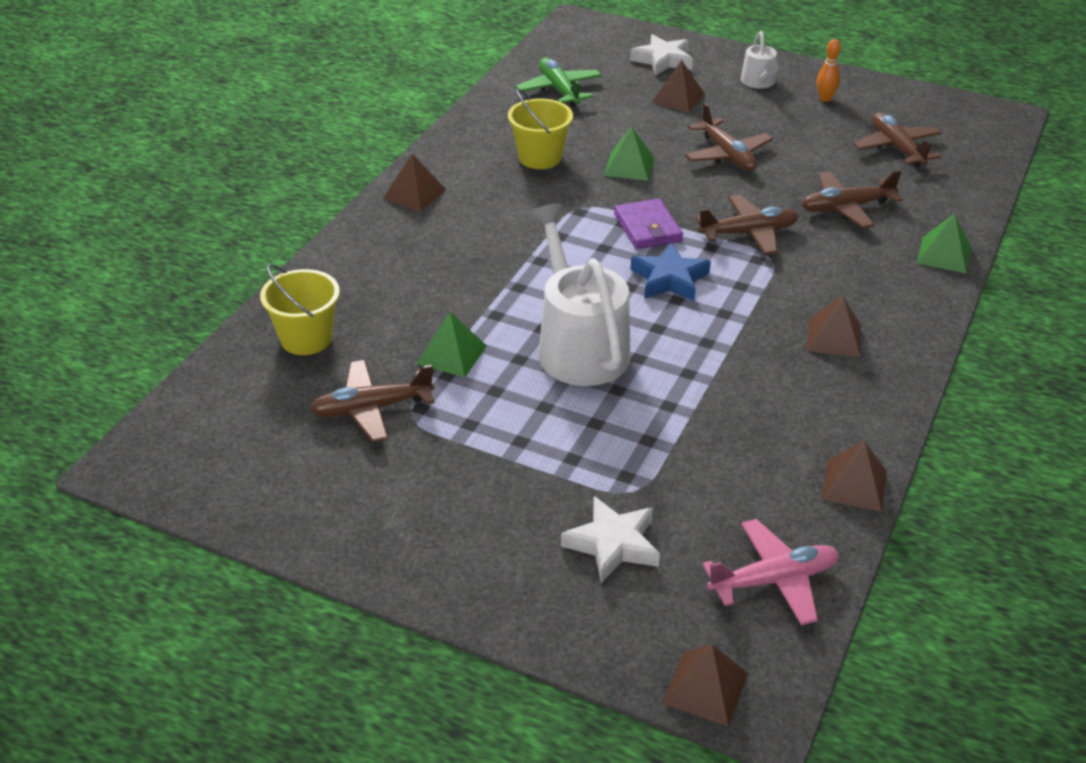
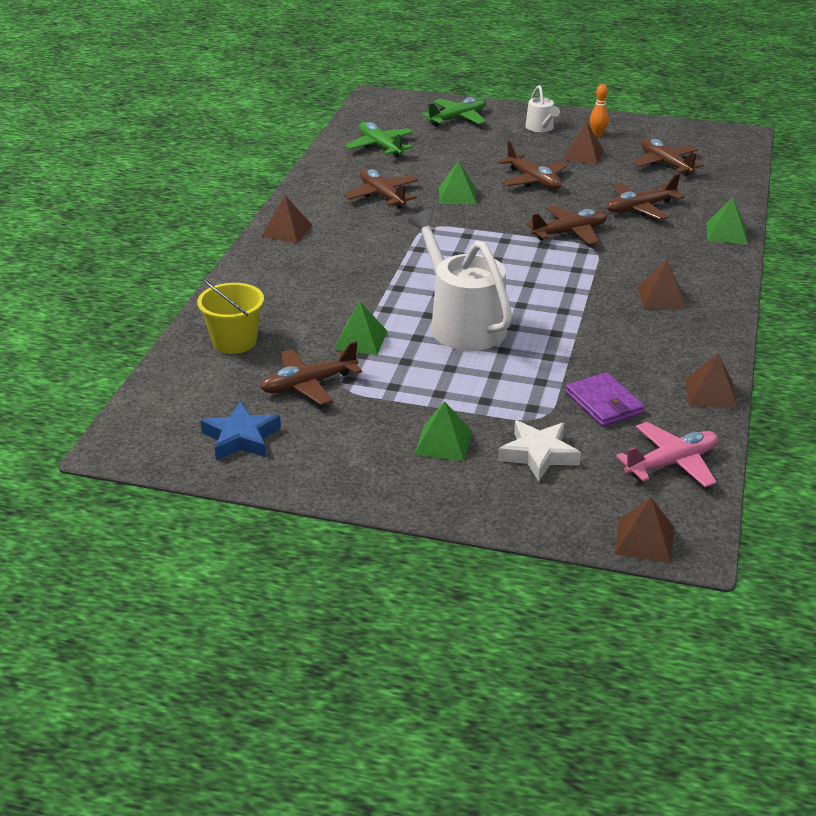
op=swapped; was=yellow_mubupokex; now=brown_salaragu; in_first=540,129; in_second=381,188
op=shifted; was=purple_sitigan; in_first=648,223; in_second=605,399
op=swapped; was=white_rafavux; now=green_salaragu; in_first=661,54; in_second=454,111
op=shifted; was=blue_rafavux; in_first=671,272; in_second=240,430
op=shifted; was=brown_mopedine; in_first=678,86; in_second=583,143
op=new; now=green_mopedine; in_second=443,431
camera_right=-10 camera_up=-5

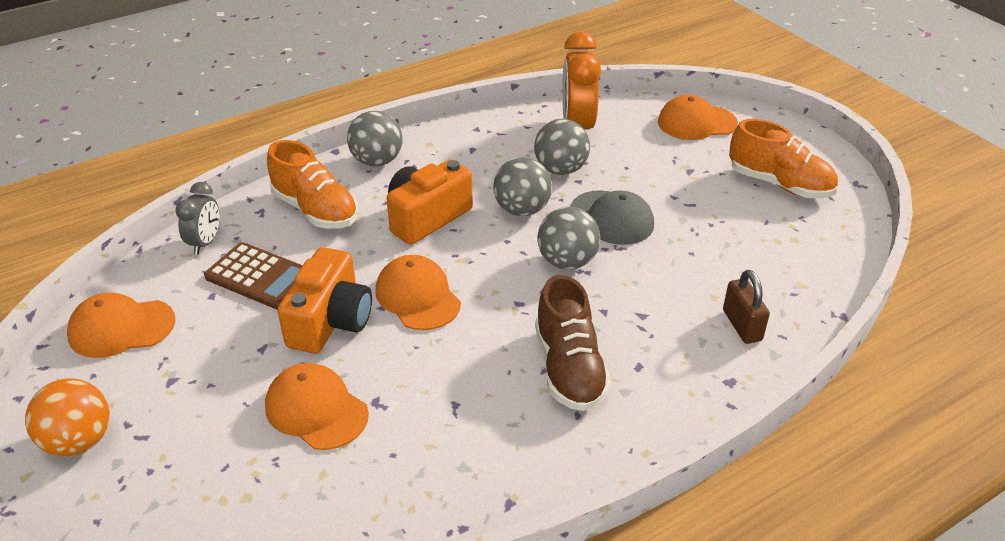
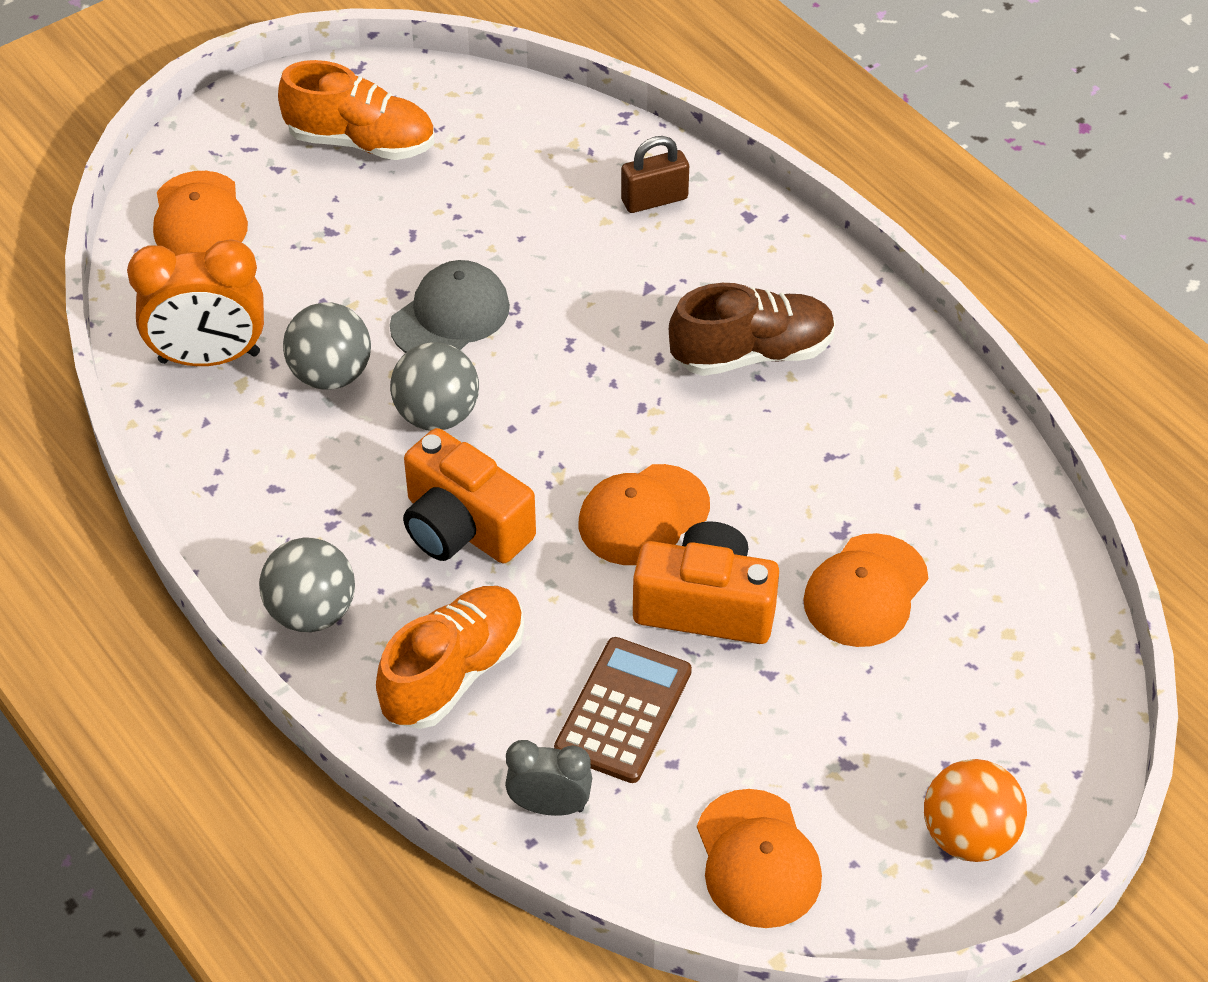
op=gone; was=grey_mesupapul; in_first=568,238
op=rotated; was=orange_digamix; in_first=783,159; in_second=356,110; clockwise=75
camera_right=-95 camera_up=10

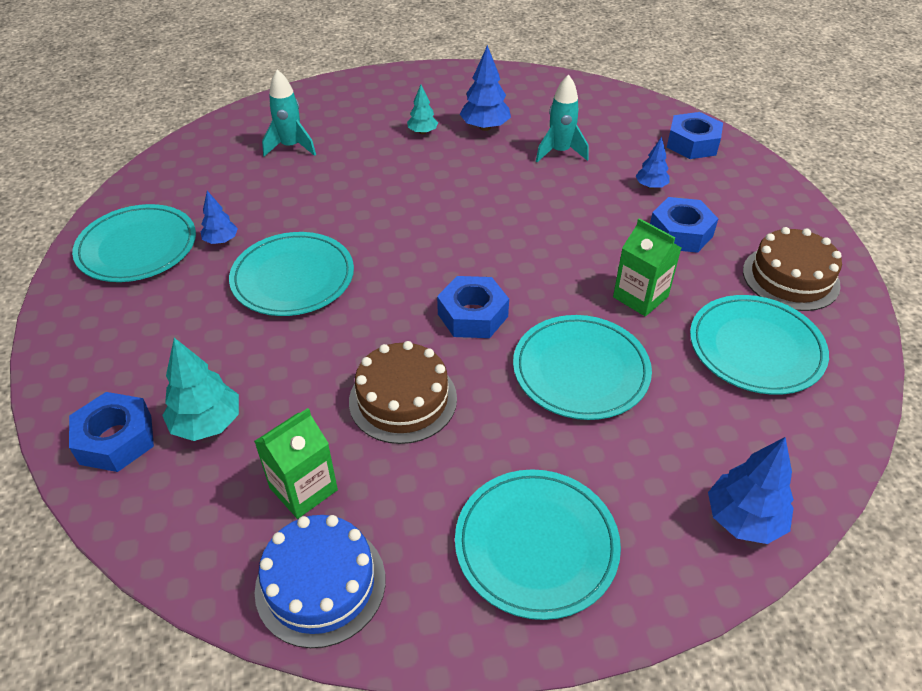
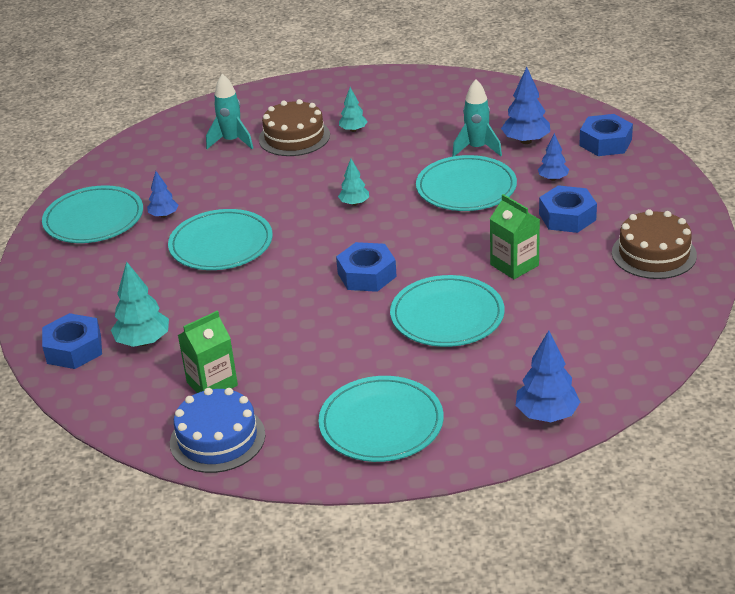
op=shifted; was=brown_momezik; in_first=403,392; in_second=294,127
op=shifted; was=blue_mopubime; in_first=485,88; in_second=525,105
op=shifted; was=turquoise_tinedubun; in_first=759,345; in_second=466,183
op=new; now=turquoise_mopubime; in_second=353,182
camera_right=10 camera_up=-10

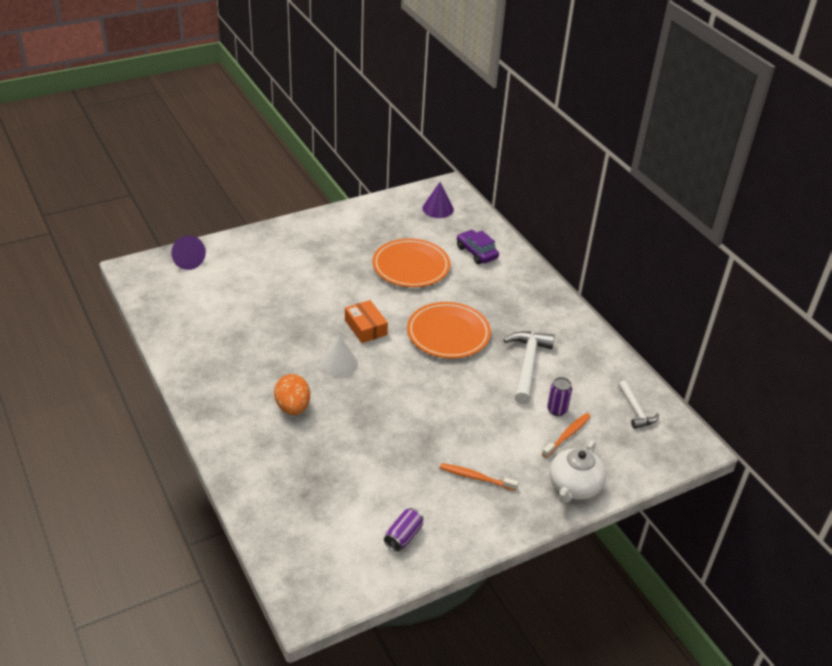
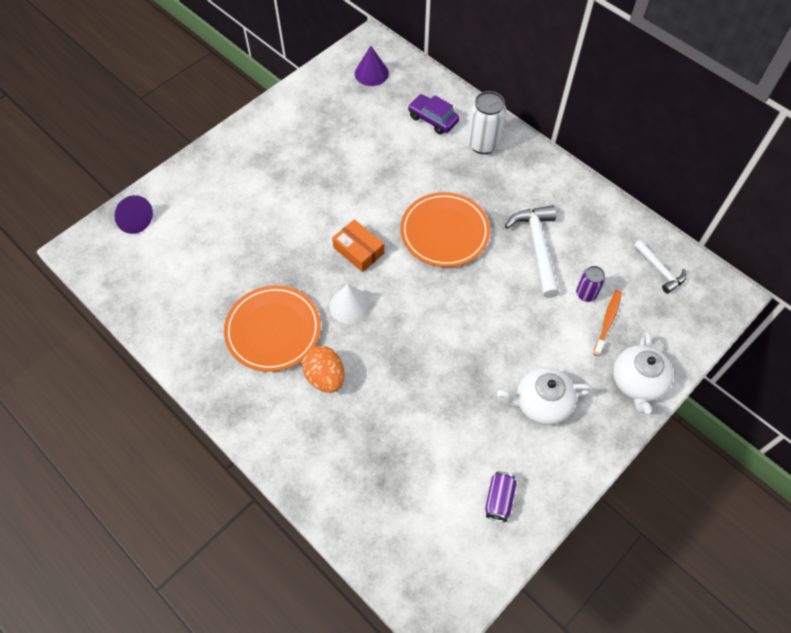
op=shifted; was=orange_tinedubun; in_first=411,262; in_second=272,328
op=swapped; was=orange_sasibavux; now=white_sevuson; in_first=479,477; in_second=544,396
op=new; now=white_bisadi; in_second=487,122
camera_right=-15 camera_up=20

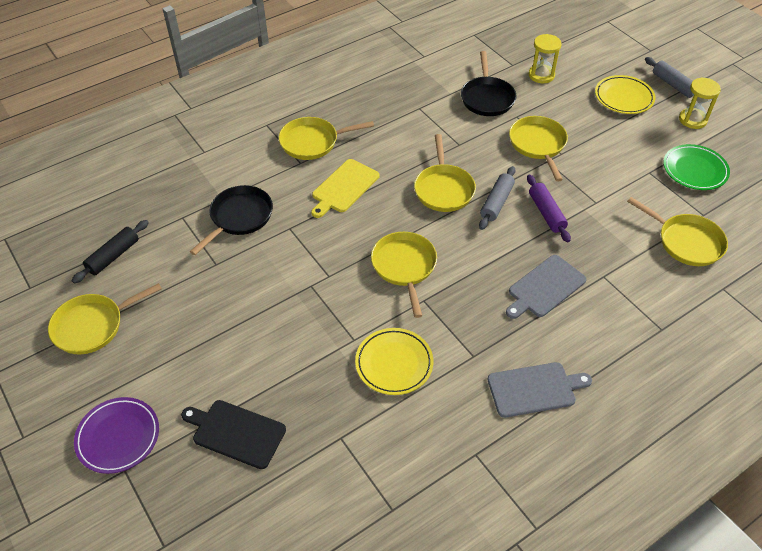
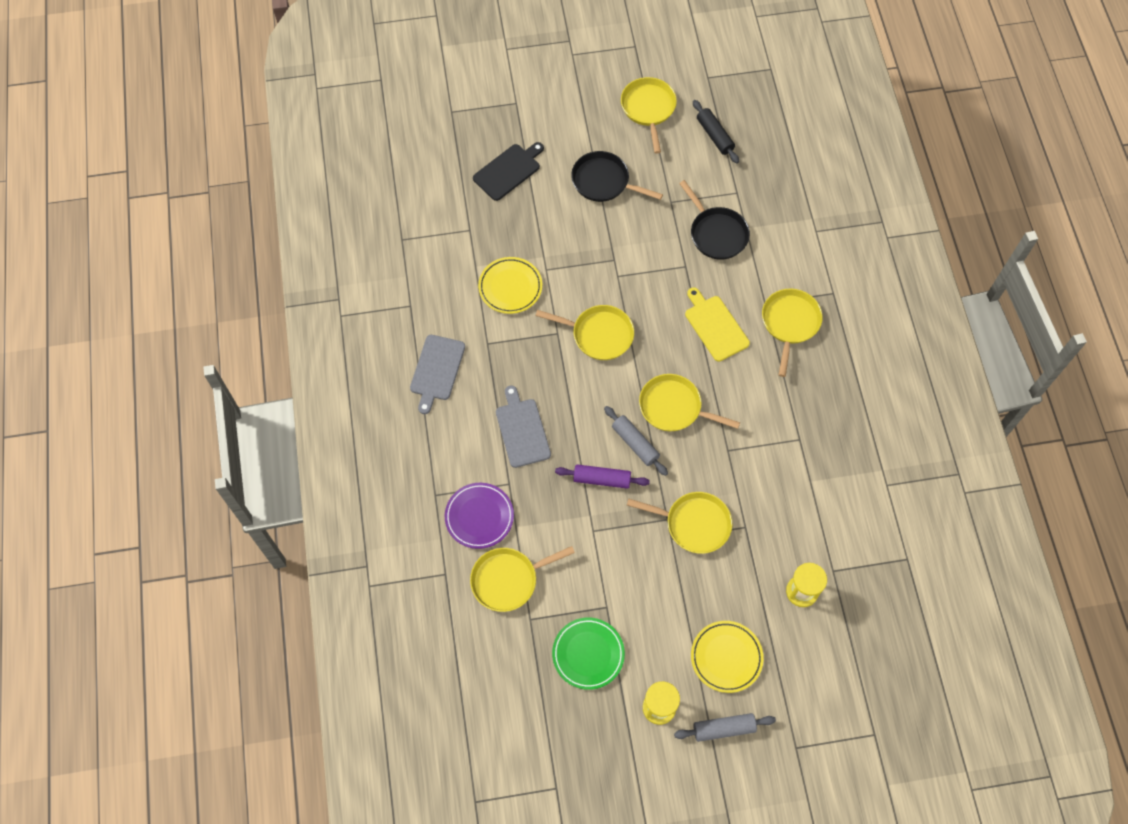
op=shifted; was=purple_tinedubun; in_first=116,435; in_second=479,516
op=shifted; was=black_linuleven; in_first=488,83; in_second=617,176
camera_right=115 camera_up=15

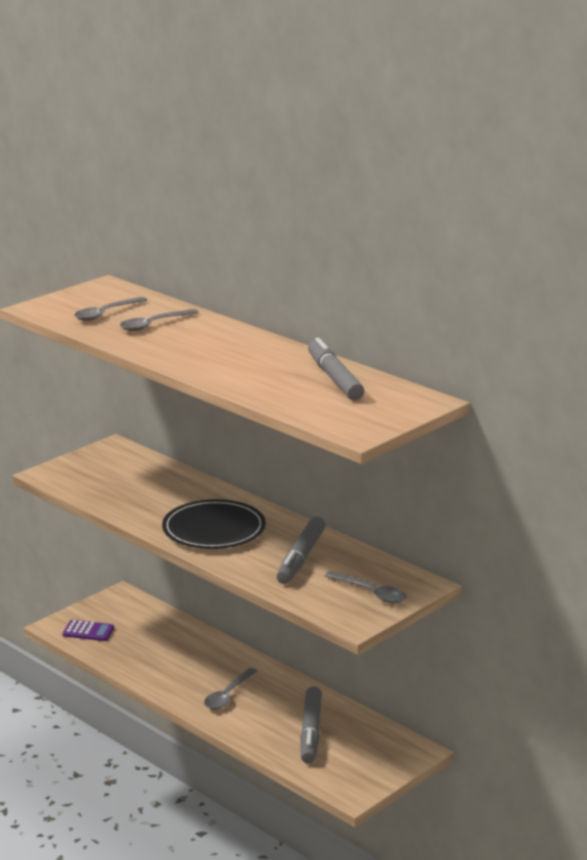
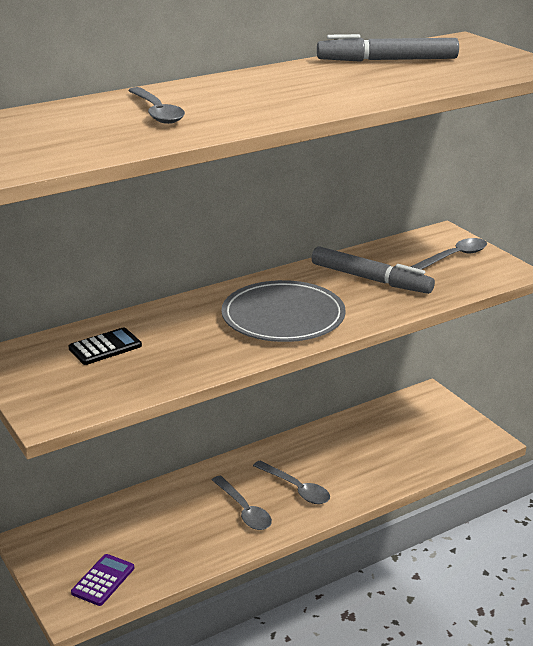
op=shifted; was=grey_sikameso; in_first=110,309; in_second=242,502
op=repainted; was=black_tinedubun; now=grey_tinedubun; in_first=214,524; in_second=283,311
op=gone; was=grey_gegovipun; in_first=311,725
op=new; now=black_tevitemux; in_second=105,346
camera_right=-75 camera_up=5

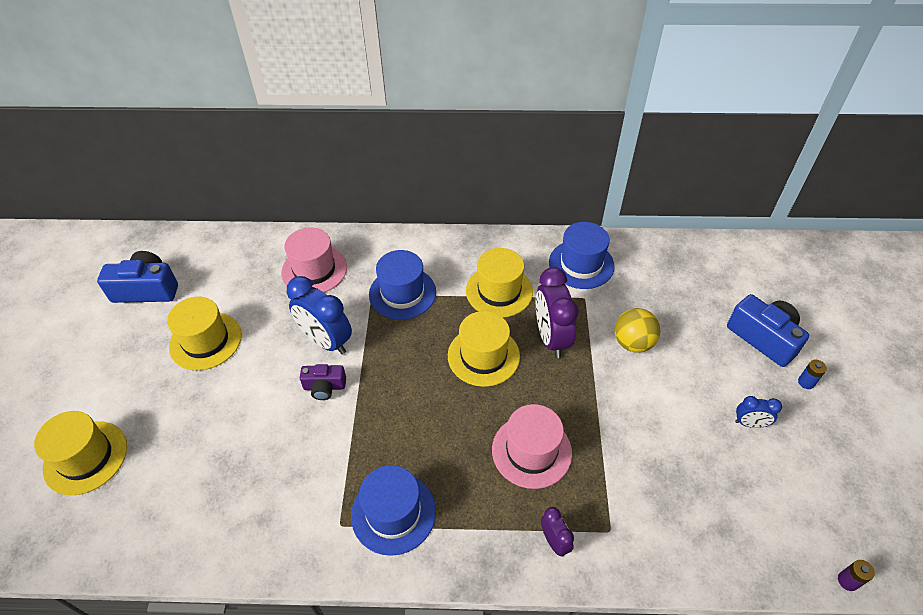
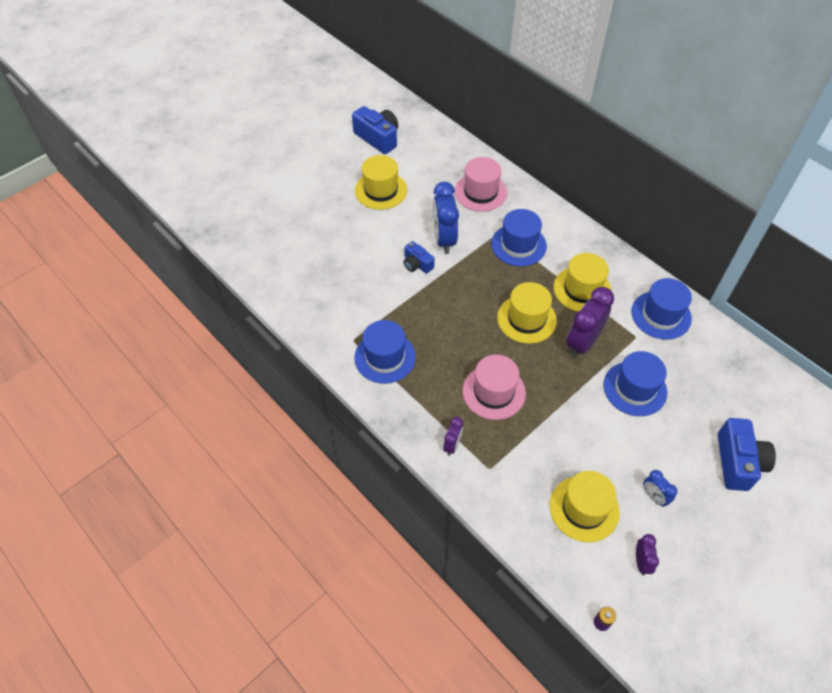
op=shifted; was=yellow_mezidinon; in_first=80,453; in_second=585,506
op=repainted; was=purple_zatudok; now=blue_zatudok; in_first=323,382; in_second=419,257
op=swapped; was=yellow_mesupapul; now=blue_mezidinon; in_first=637,330; in_second=635,383
op=gone; was=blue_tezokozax; in_first=812,374
op=new; now=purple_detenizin; in_second=647,554
camera_right=45 camera_up=5

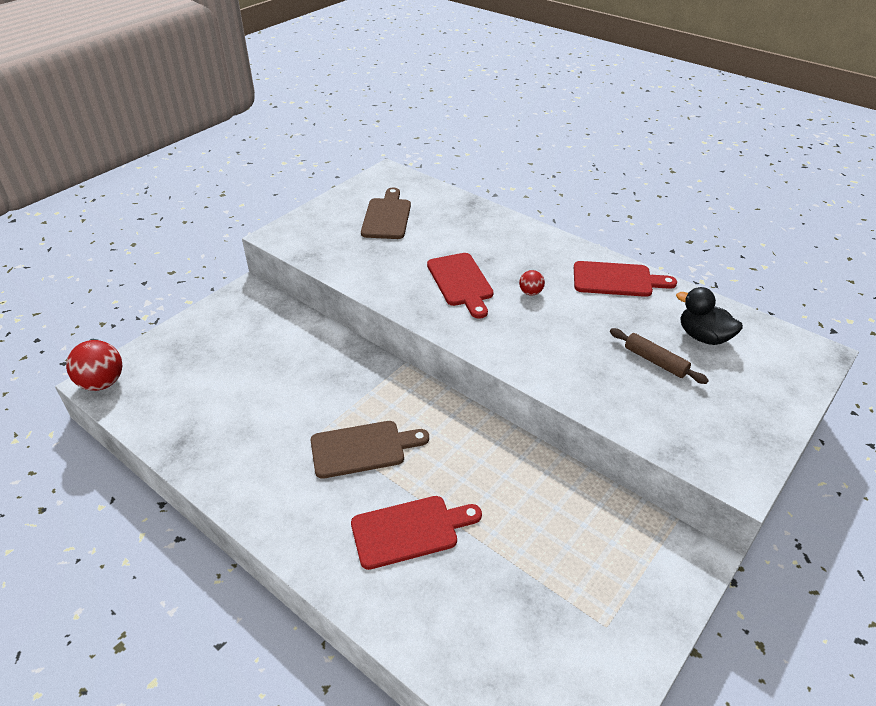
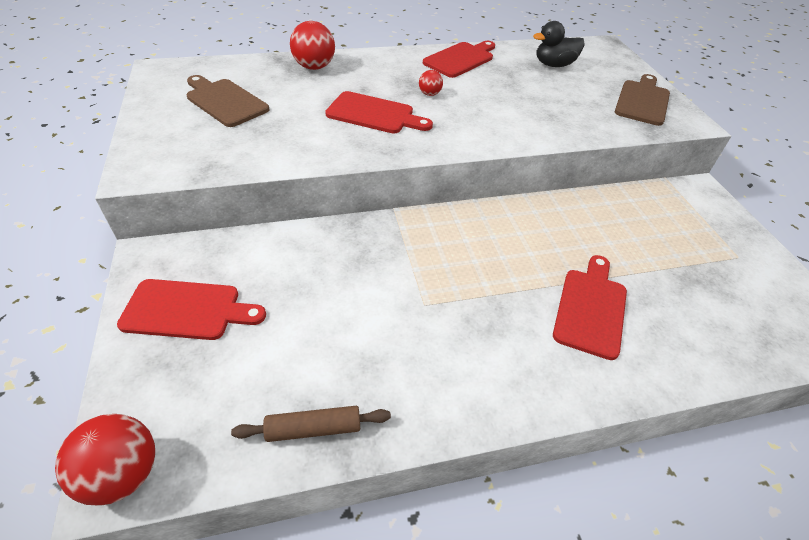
op=shifted; was=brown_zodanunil; in_first=370,450; in_second=642,100
op=shifted; was=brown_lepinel; in_first=659,356; in_second=311,424
op=new; now=red_zodanunil; in_second=191,309
op=new; now=red_mesupapul; in_second=312,45
camera_right=-55 camera_up=5

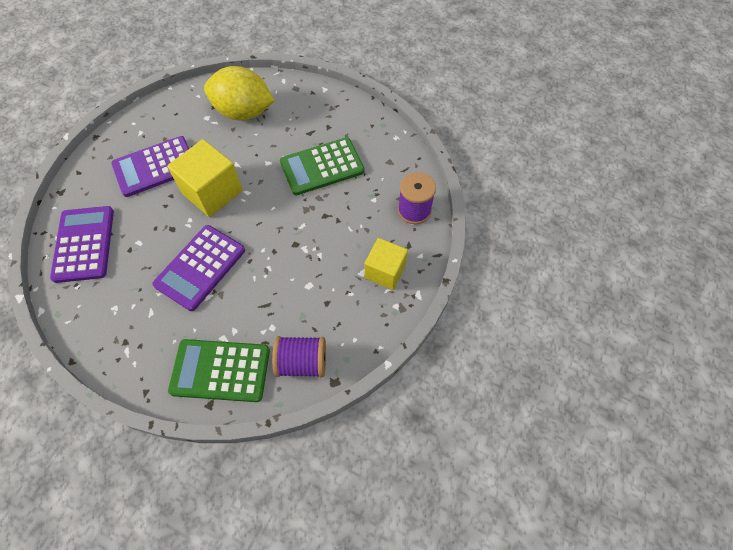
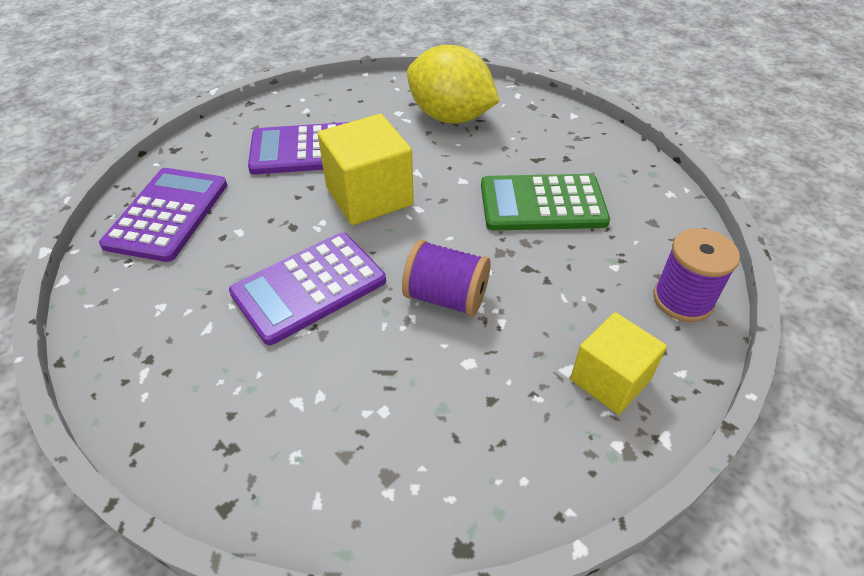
op=gone; was=green_tevitemux; in_first=219,370
op=shifted; was=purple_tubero; in_first=299,356; in_second=446,278
camera_right=20 camera_up=-15

